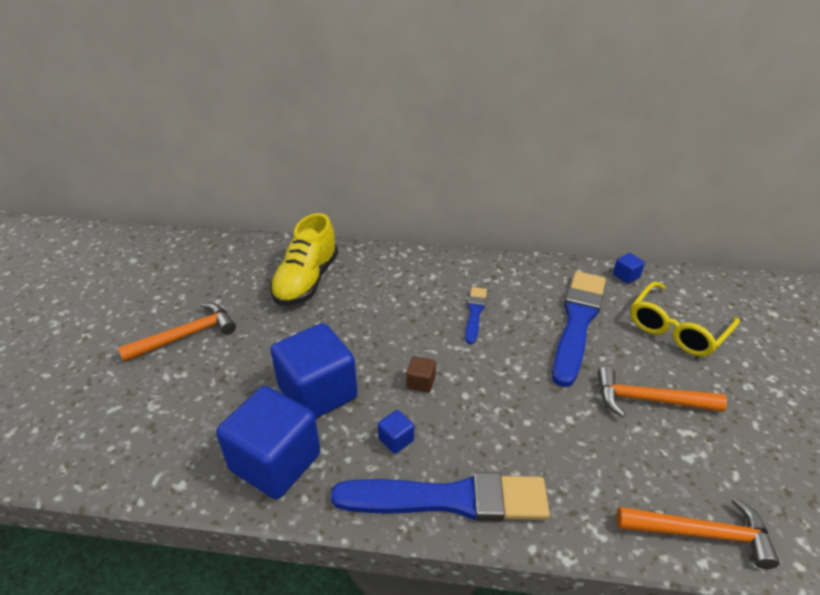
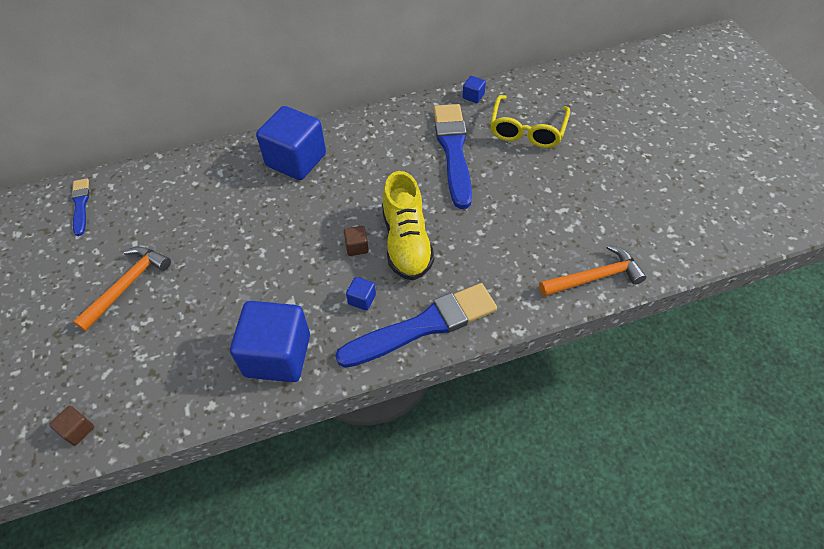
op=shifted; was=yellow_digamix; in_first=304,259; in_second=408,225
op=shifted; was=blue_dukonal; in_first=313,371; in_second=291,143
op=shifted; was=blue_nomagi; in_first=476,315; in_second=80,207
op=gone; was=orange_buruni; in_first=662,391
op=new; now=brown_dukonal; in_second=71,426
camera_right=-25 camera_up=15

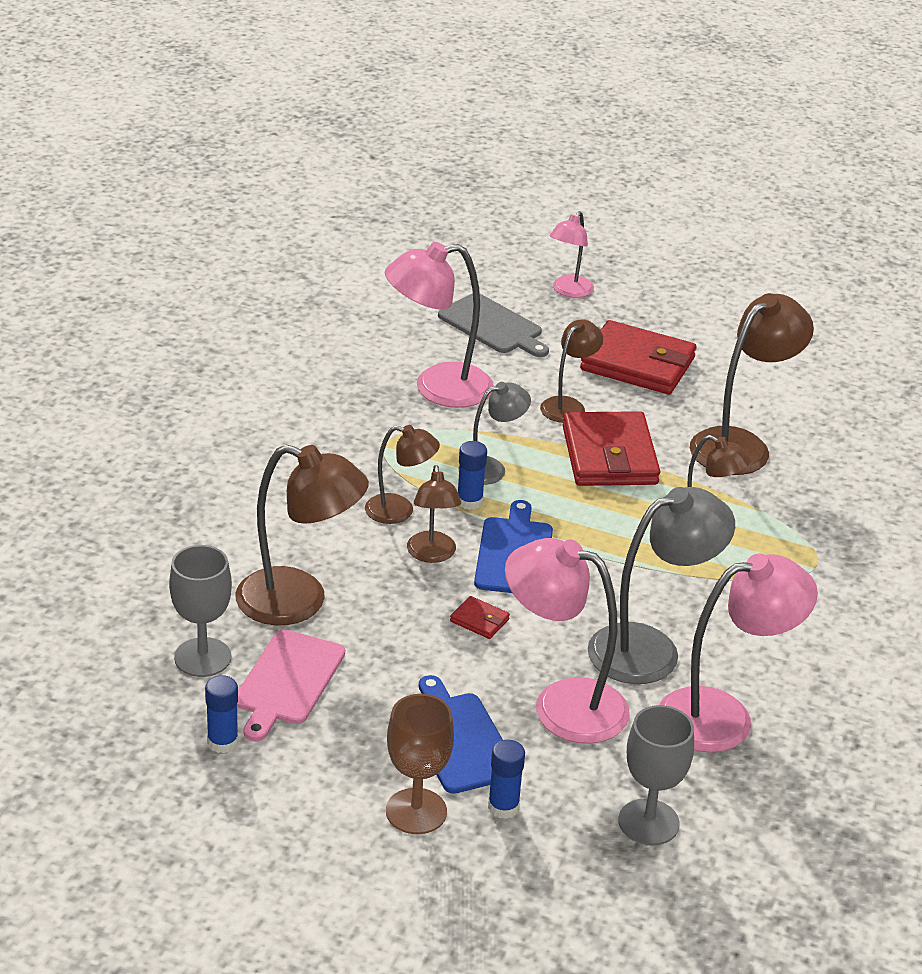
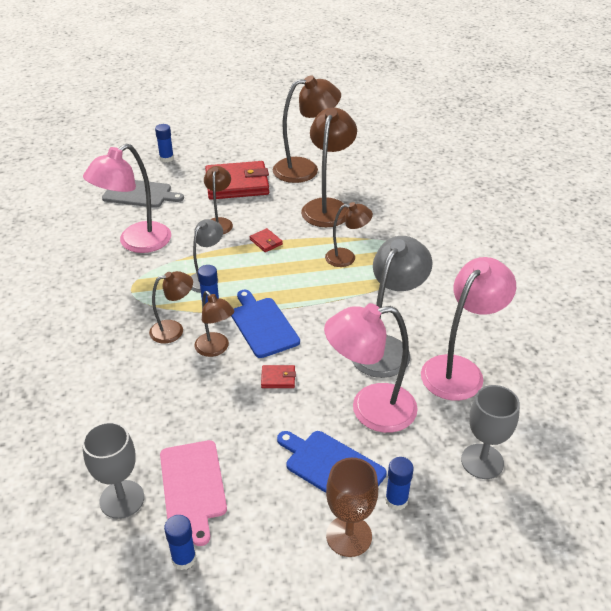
op=shifted; was=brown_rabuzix; in_first=302,535; in_second=307,129
op=swapped; was=pink_rabuzix; now=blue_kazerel; in_first=572,254; in_second=164,143
op=scaled; was=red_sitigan; in_first=611,448; in_second=266,240; ratio=0.42
camera_right=-30 camera_up=5

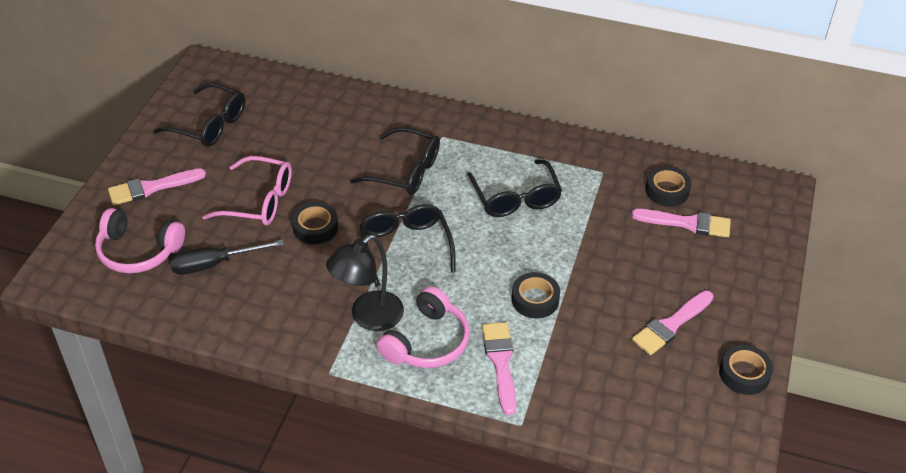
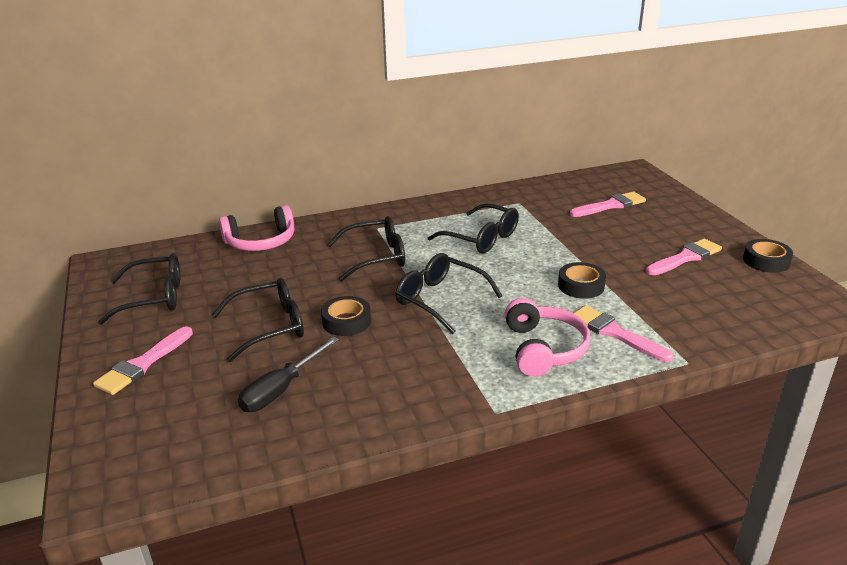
op=shifted; was=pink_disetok; in_first=140,241; in_second=256,228
op=repainted; was=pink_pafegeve; now=black_pafegeve; in_first=247,191; in_second=258,319
op=gone; was=black_rabuzix; in_first=365,283
op=rotated; was=pink_nomagi; in_first=673,323; in_second=684,257; clockwise=-135
op=gone; was=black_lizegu; in_first=668,186
camera_right=-35 camera_up=-15

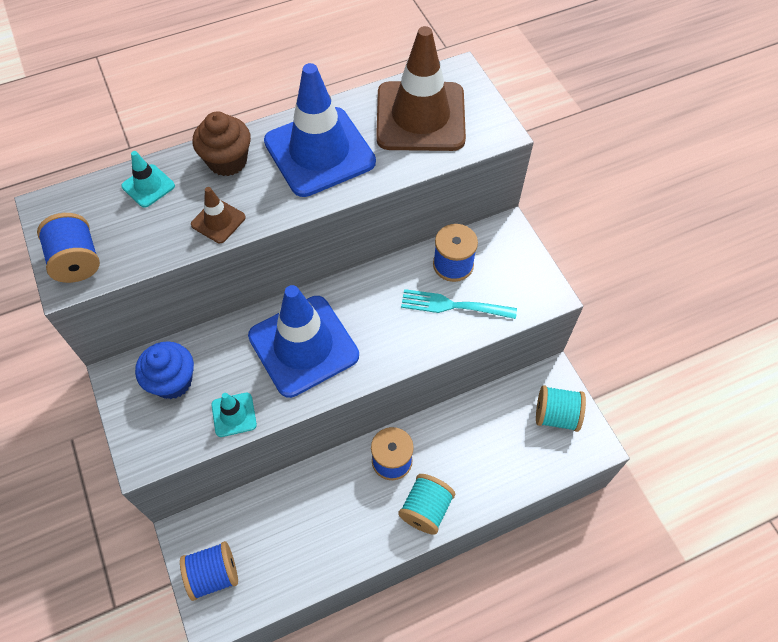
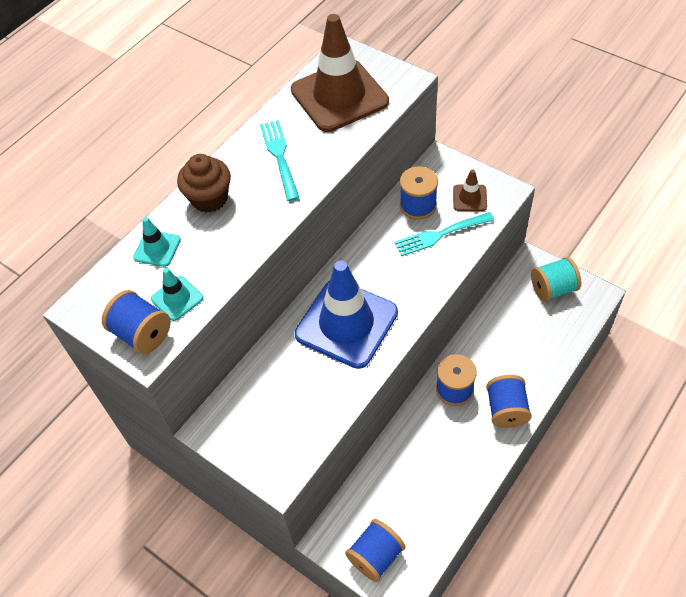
op=gone; was=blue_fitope; in_first=164,370
op=shifted; was=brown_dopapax; in_first=218,215; in_second=470,190
op=shifted; was=turquoise_dopapax; in_first=234,415; in_second=177,294
op=swapped; was=blue_dopapax; now=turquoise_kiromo; in_first=320,130; in_second=279,160
op=repainted; was=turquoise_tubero; now=blue_tubero; in_first=426,504; in_second=509,401
camera_right=-25 camera_up=-5

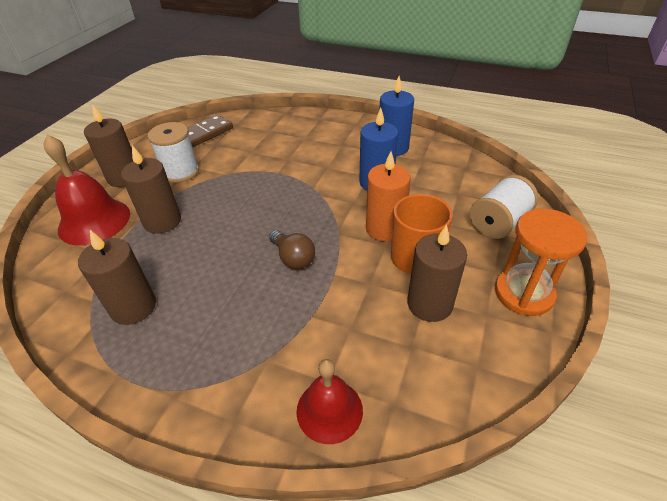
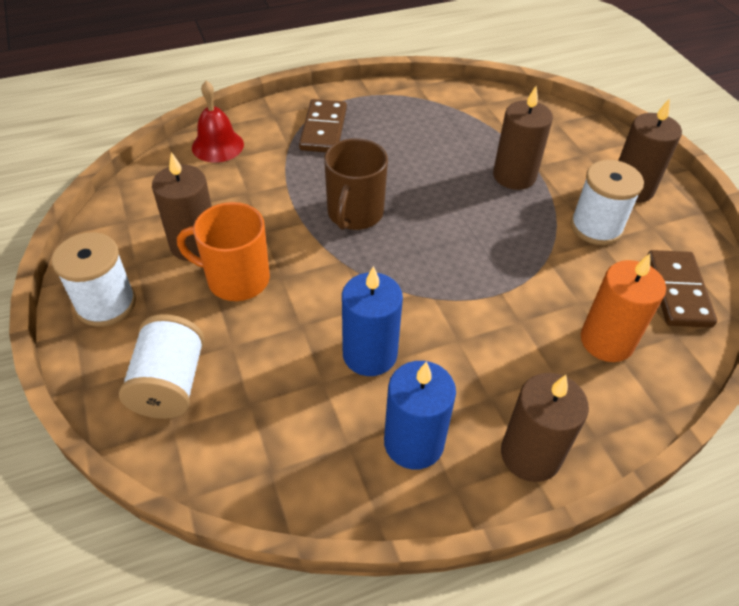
op=gone; was=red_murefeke; in_first=87,190
op=shifted; was=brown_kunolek; in_first=117,277; in_second=545,427
op=swapped; was=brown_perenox; now=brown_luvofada; in_first=292,250; in_second=356,184
op=shifted; was=orange_kunolek; in_first=388,196; in_second=623,308
op=swapped; was=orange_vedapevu; now=white_tubero; in_first=541,262; in_second=94,279
op=new; now=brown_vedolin; in_second=323,125
camera_right=135 camera_up=5

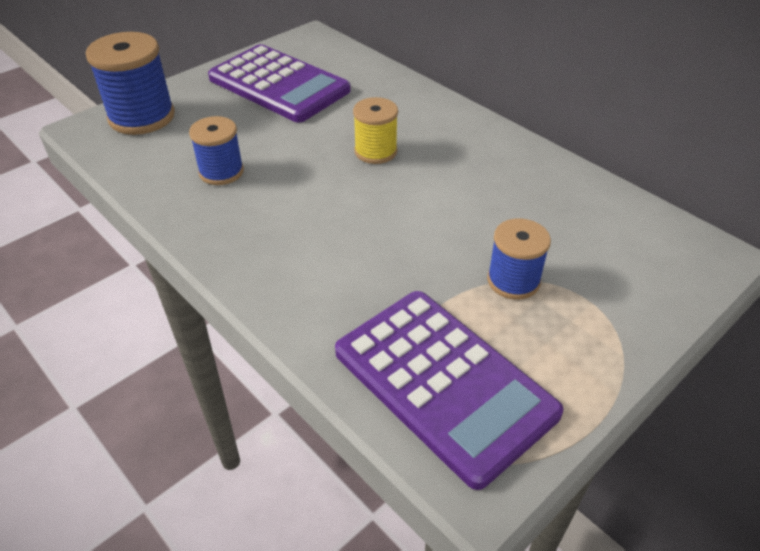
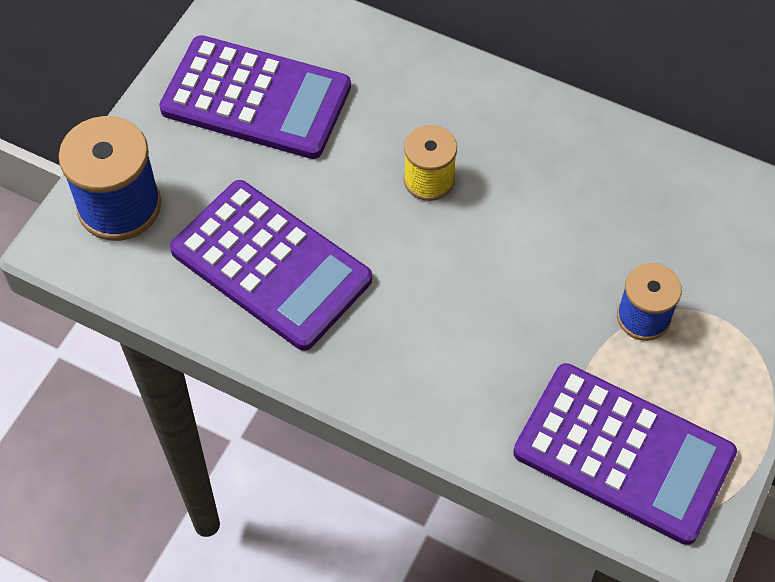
op=swapped; was=blue_tubero; now=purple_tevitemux; in_first=216,150; in_second=271,265
camera_right=-20 camera_up=15

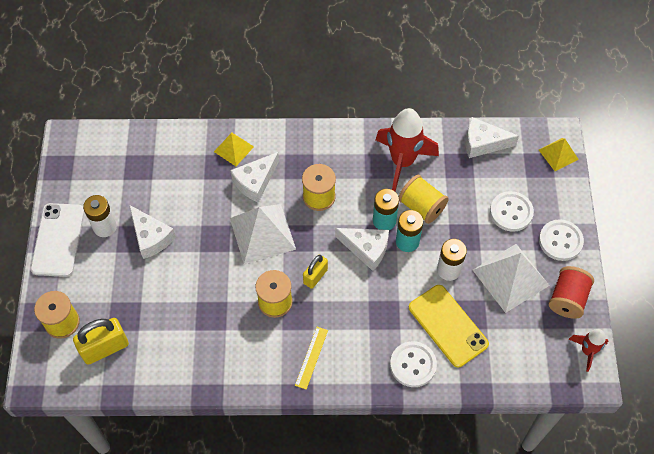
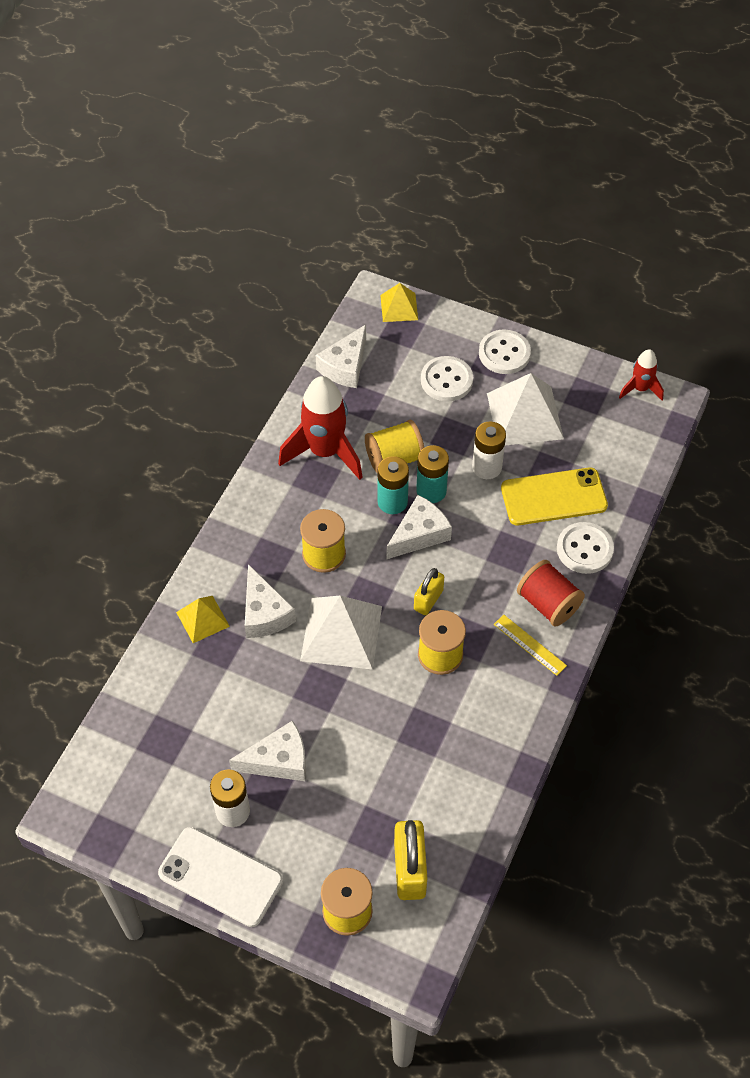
op=rotated; was=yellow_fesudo; in_first=315,272; in_second=429,591; clockwise=60
op=shifted; was=red_tubero; in_first=571,292; in_second=551,593
camera_right=-65 camera_up=-5

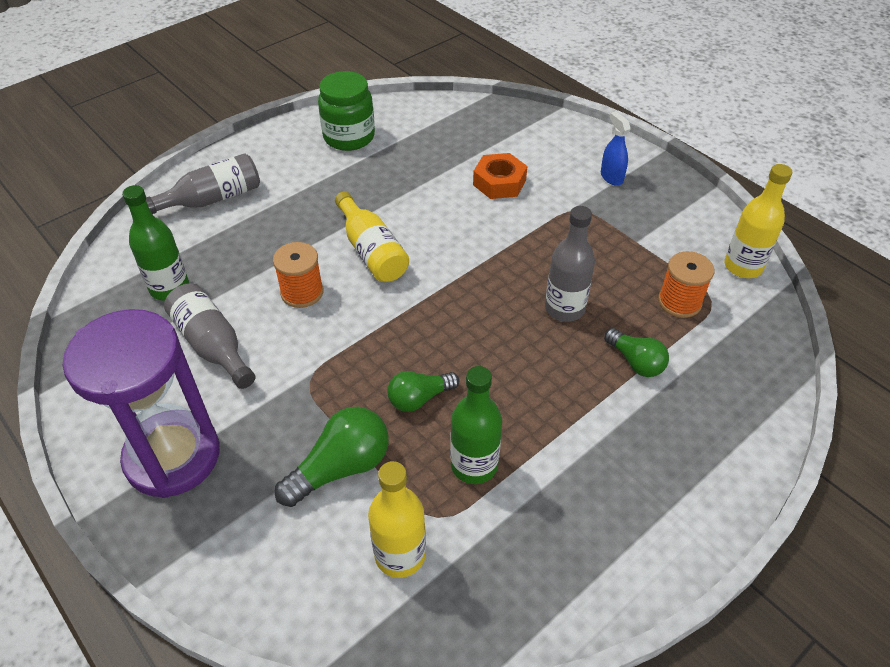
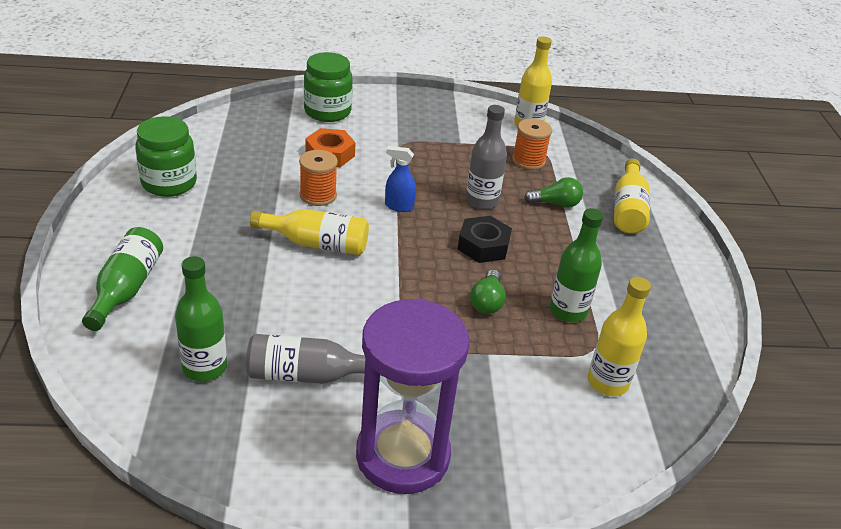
op=repainted; was=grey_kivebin; now=green_kivebin; in_first=203,183; in_second=122,279
op=shifted; was=orange_tubero; in_first=298,275; in_second=318,178
op=gone; was=green_perenox; in_first=332,457
op=shifted; was=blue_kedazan; in_first=616,148; in_second=400,179
op=new; now=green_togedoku; in_second=328,87
op=new; now=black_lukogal; in_second=484,239
op=new; now=yellow_kivebin; in_second=632,196
camera_right=-55 camera_up=-10

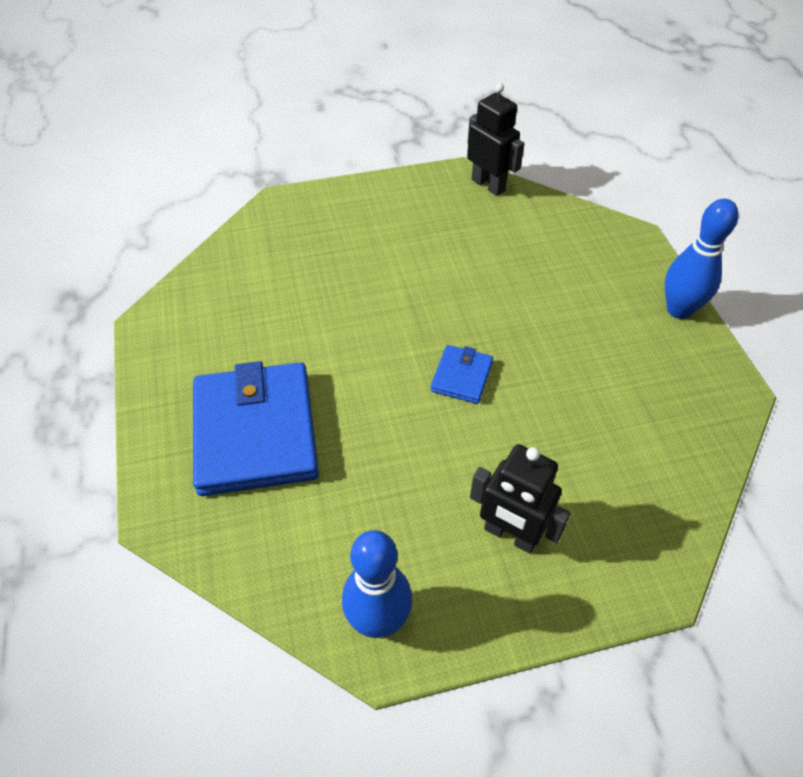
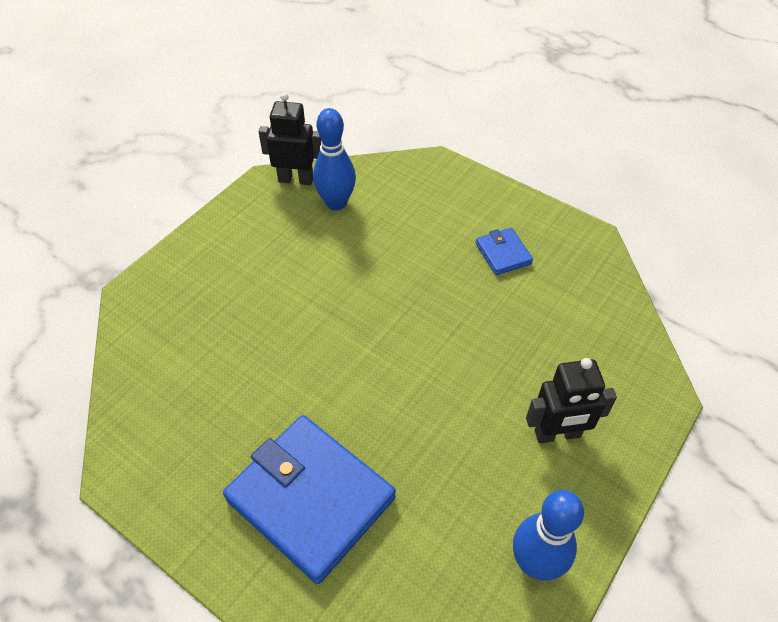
op=shifted; was=blue_sitigan; in_first=461,374; in_second=504,251
op=shifted; was=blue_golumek; in_first=702,259; in_second=334,159
camera_right=-40 camera_up=0

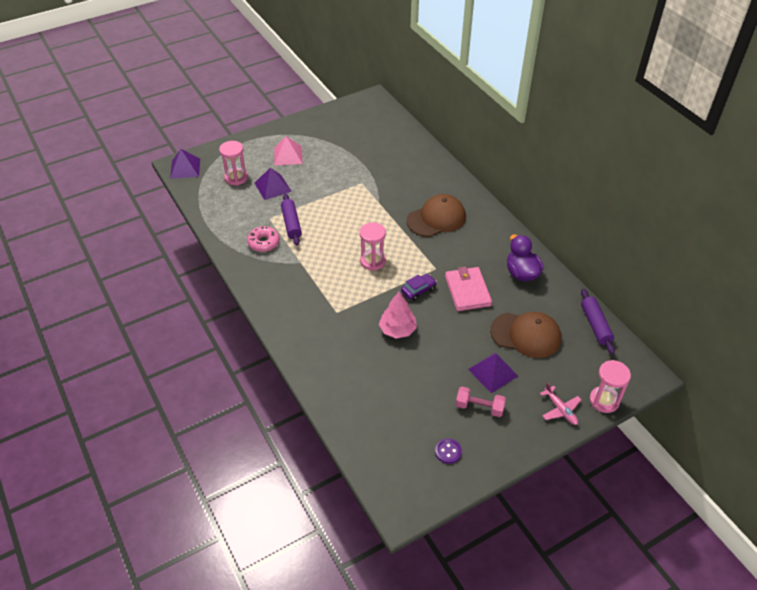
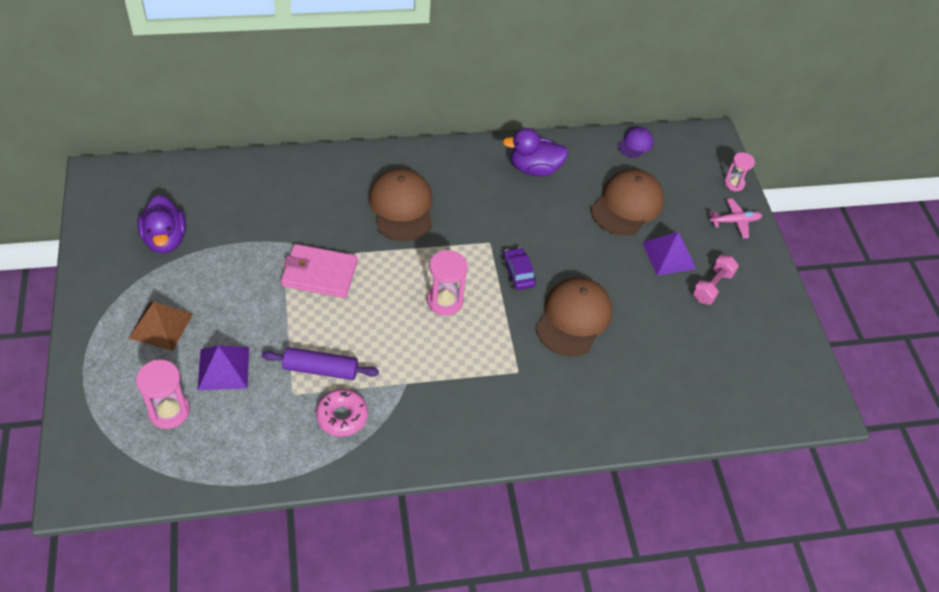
op=gone; was=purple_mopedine; in_first=185,164
op=repainted; was=pink_mopedine; now=brown_mopedine; in_first=288,151; in_second=161,326
op=swapped; was=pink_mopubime; now=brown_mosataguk; in_first=398,315; in_second=574,316
op=gone; was=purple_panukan; in_first=448,451
op=shifted; was=pink_sitigan; in_first=468,289; in_second=319,271
op=swapped; was=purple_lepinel; now=purple_mosataguk; in_first=598,321; in_second=636,142
op=scaled; was=pink_vedapevu; in_first=610,386; in_second=739,172; ratio=0.65
op=new; now=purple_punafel; in_second=161,224
camera_right=-75 camera_up=5

